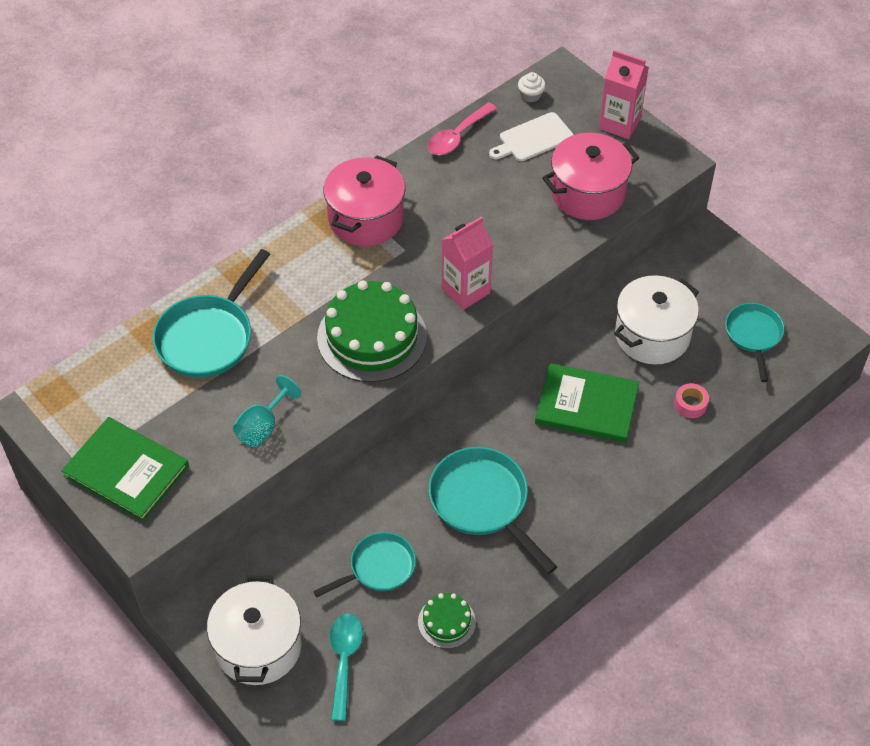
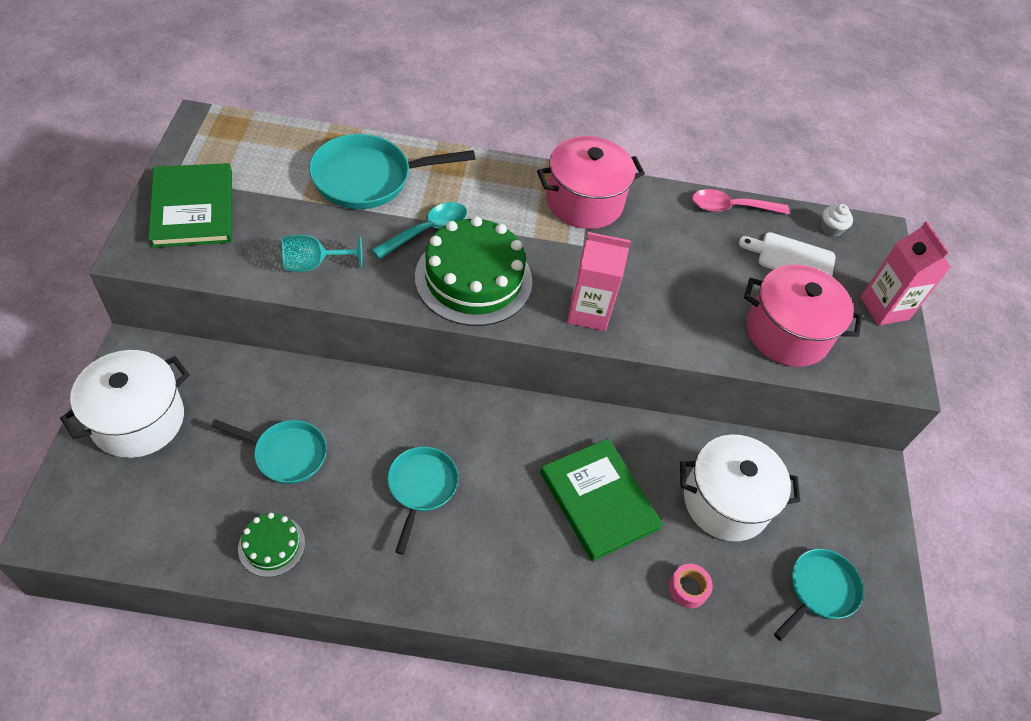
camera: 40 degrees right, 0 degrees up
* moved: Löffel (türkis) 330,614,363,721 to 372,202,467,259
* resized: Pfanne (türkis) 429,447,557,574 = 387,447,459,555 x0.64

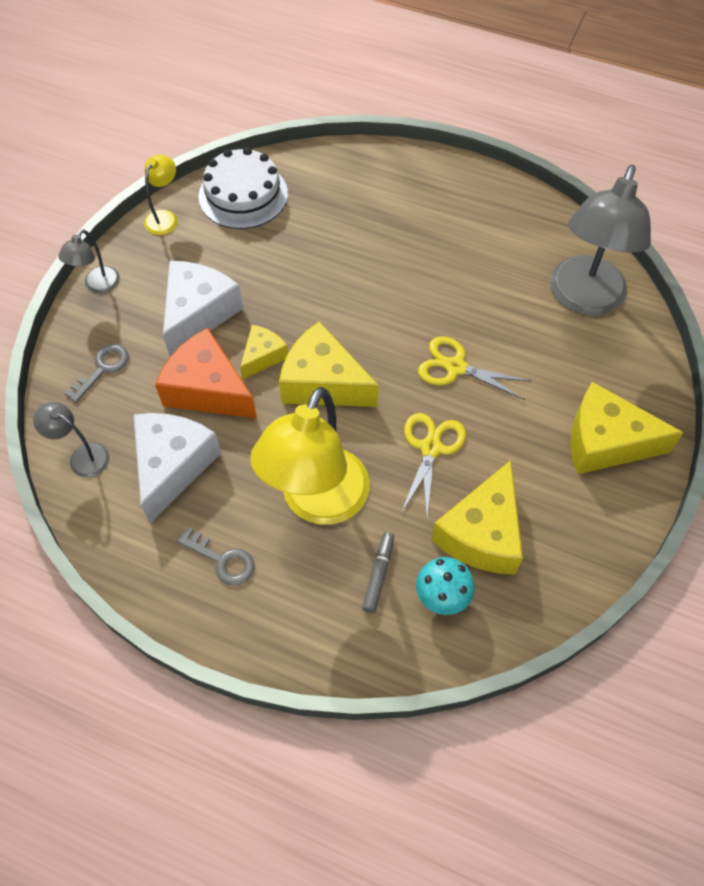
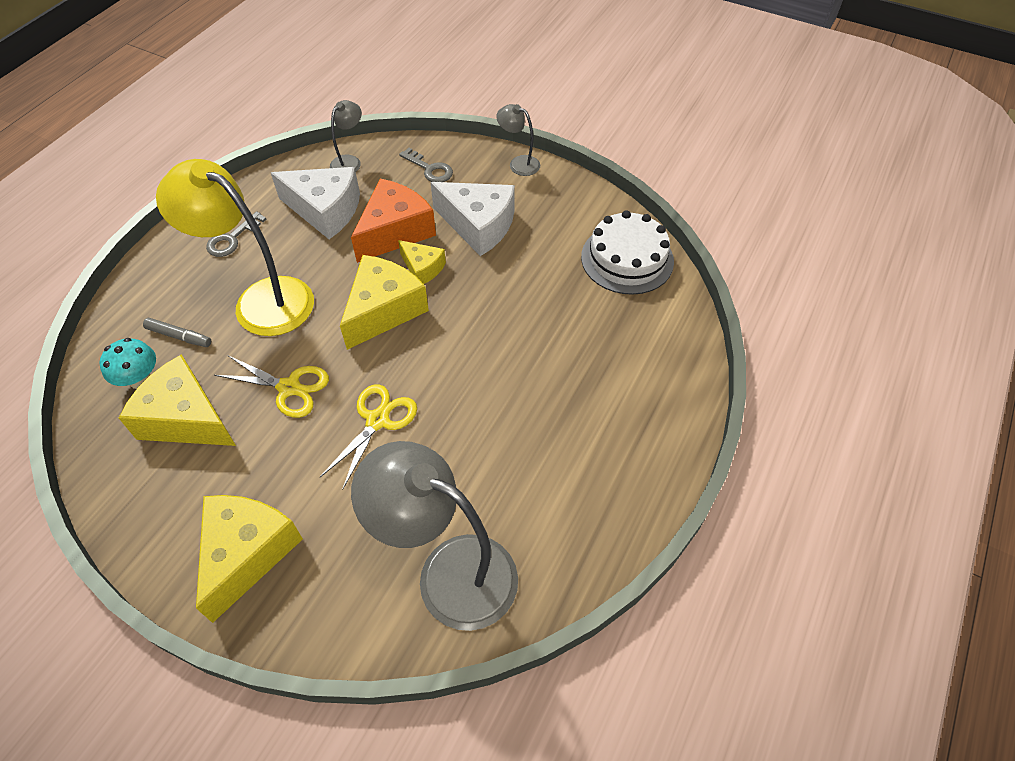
camera: 95 degrees right, 5 degrees down
* removed: Lampe (gelb) 144,155,178,235

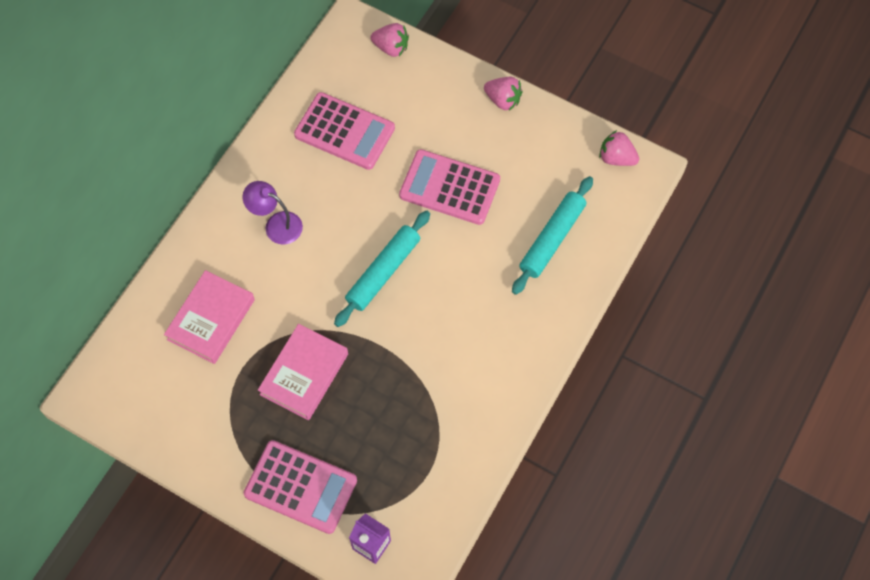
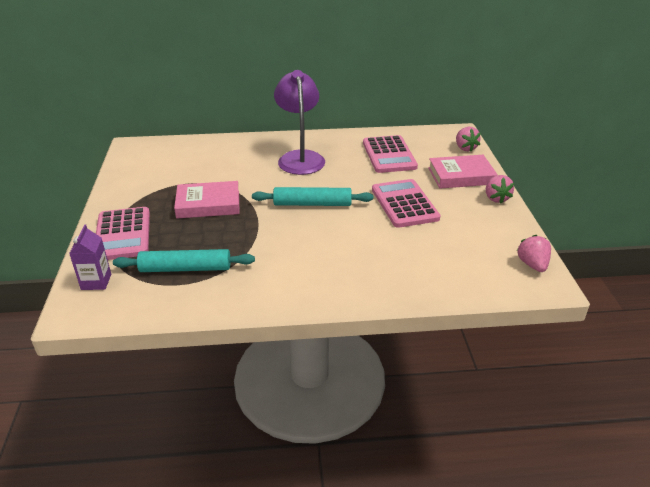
camera: 55 degrees right, 30 degrees down
* moved: Buch (rosa) 164,270,255,364 to 428,155,497,188
* moved: Nudelholz (türkis) 512,176,593,295 to 113,249,255,272
* resized: Lampe (lila) 243,181,303,245 = 274,70,325,175 x1.75

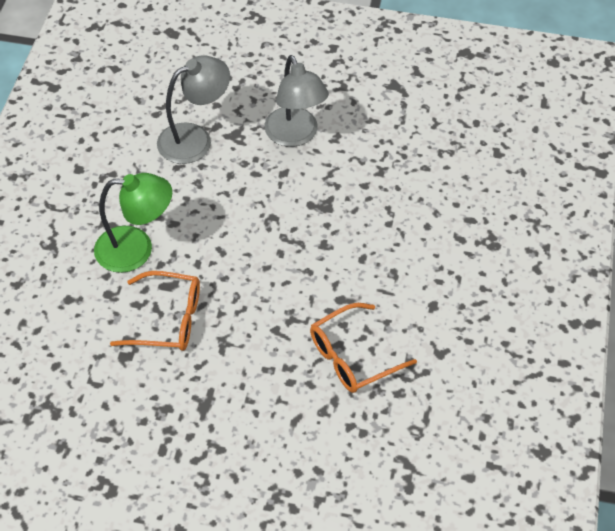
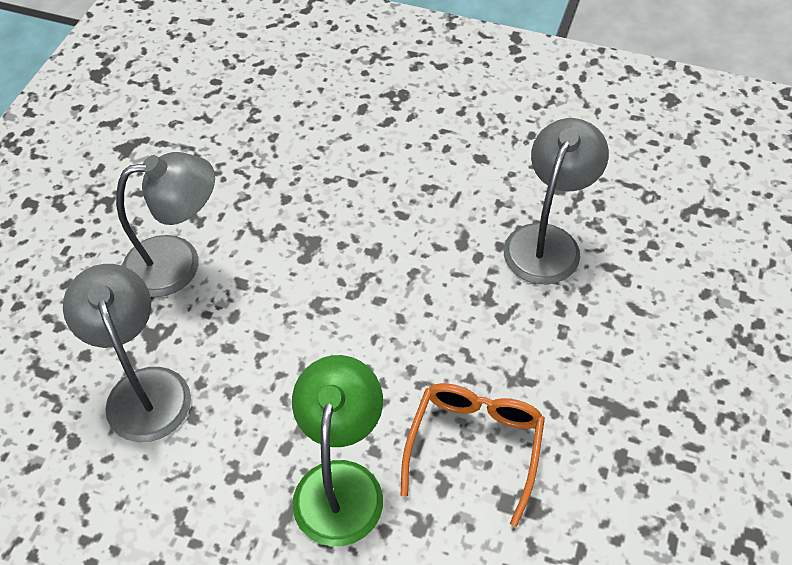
camera: 80 degrees left, 0 degrees up
* replaced: Brille (orange) 310,303,417,393 to Lampe (grau) 504,118,609,284

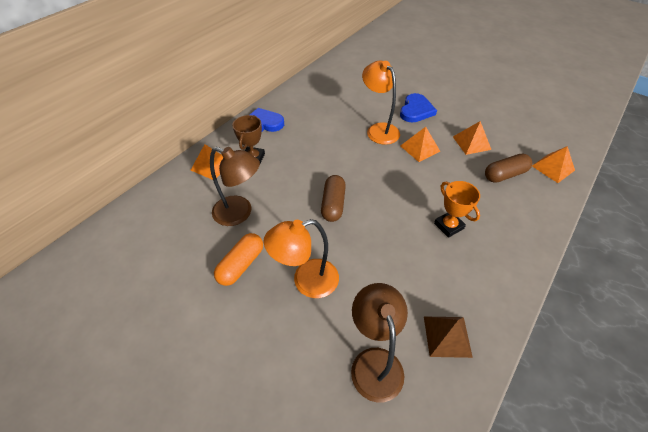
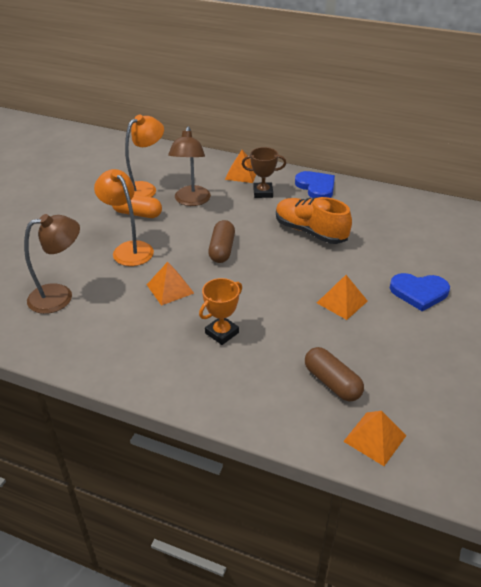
camera: 75 degrees right, 10 degrees down
* removed: Pyramide (braun) 424,316,473,358
* added: Schuh (orange) 276,197,352,244
* moved: Lampe (orange) 362,61,400,145 to 125,115,164,197
* moved: Pyramide (orange) 453,121,491,155 to 147,262,194,306
* turned: Kapsel (braun) 321,175,346,222 = 208,220,235,263 75 degrees counterclockwise

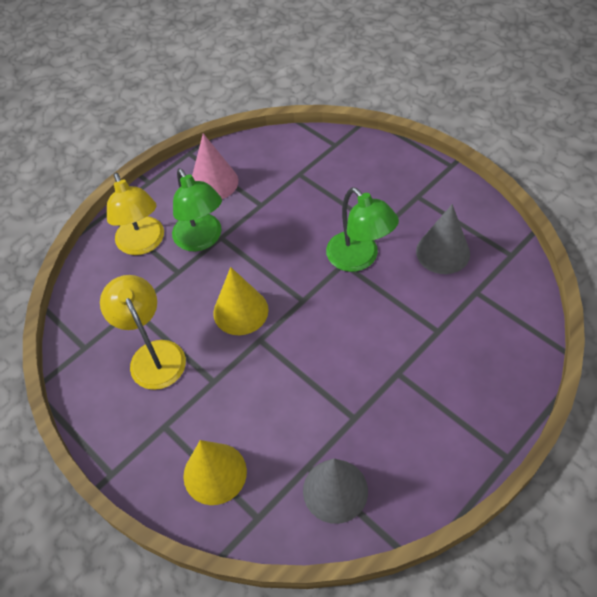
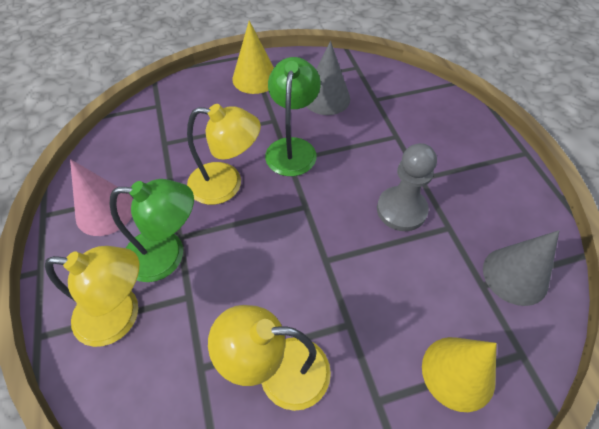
camera: 65 degrees left, 0 degrees up
* added: Lampe (gelb) 187,104,261,205
* added: Bauer (grau) 377,143,437,231
* moved: Kegel (gelb) 213,267,269,335 to 232,21,274,94
* turned: Lampe (grün) 326,187,399,272 = 265,57,321,176 75 degrees counterclockwise

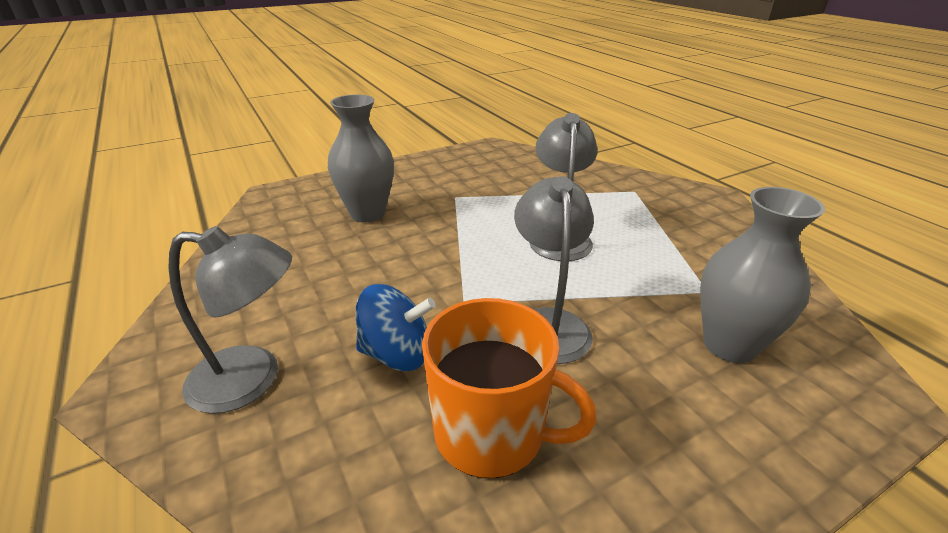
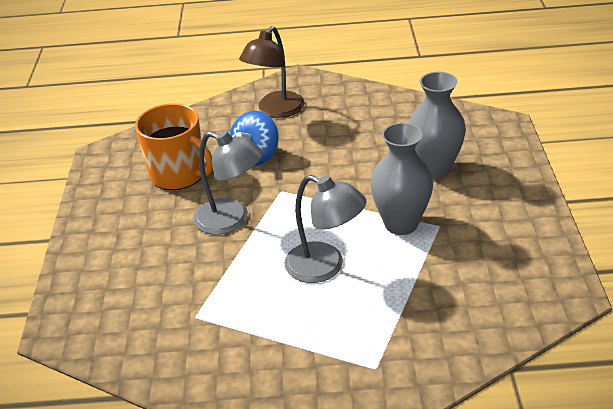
camera: 120 degrees right, 5 degrees up
* moved: Vase (grau) 700,187,825,363 to 370,122,433,235
* recoloured: Lampe (grau) 169,226,292,414 to Lampe (braun) 239,26,305,118
* turned: Tasse (orange) 422,298,597,478 = 135,103,213,190 105 degrees counterclockwise

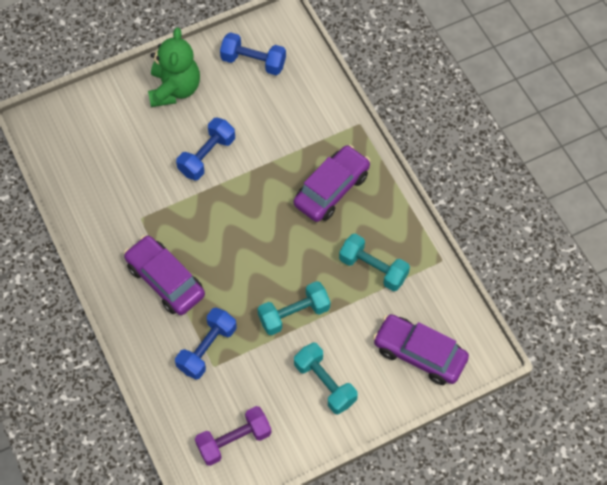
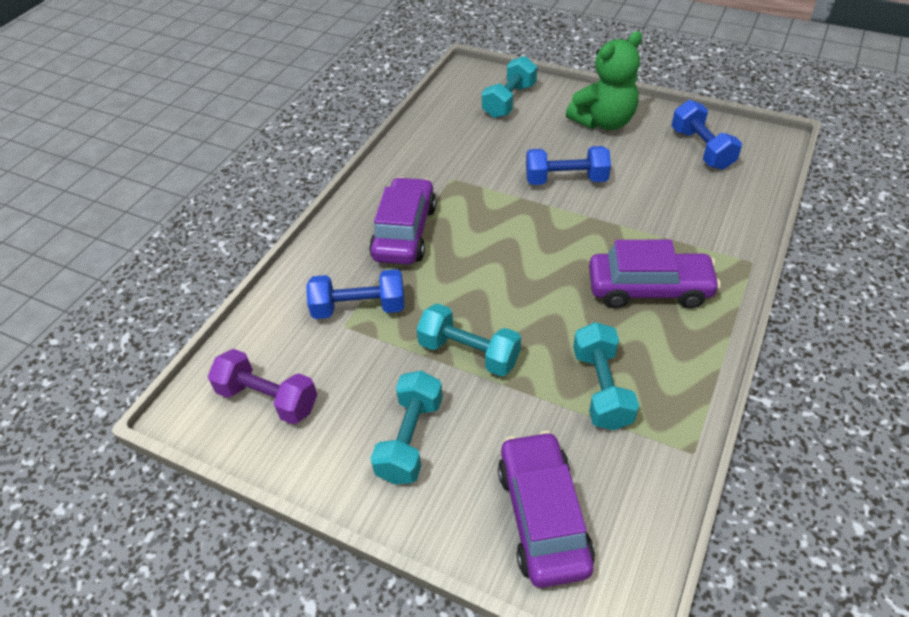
camera: 55 degrees right, 15 degrees down
* added: Hantel (türkis) 482,56,537,118

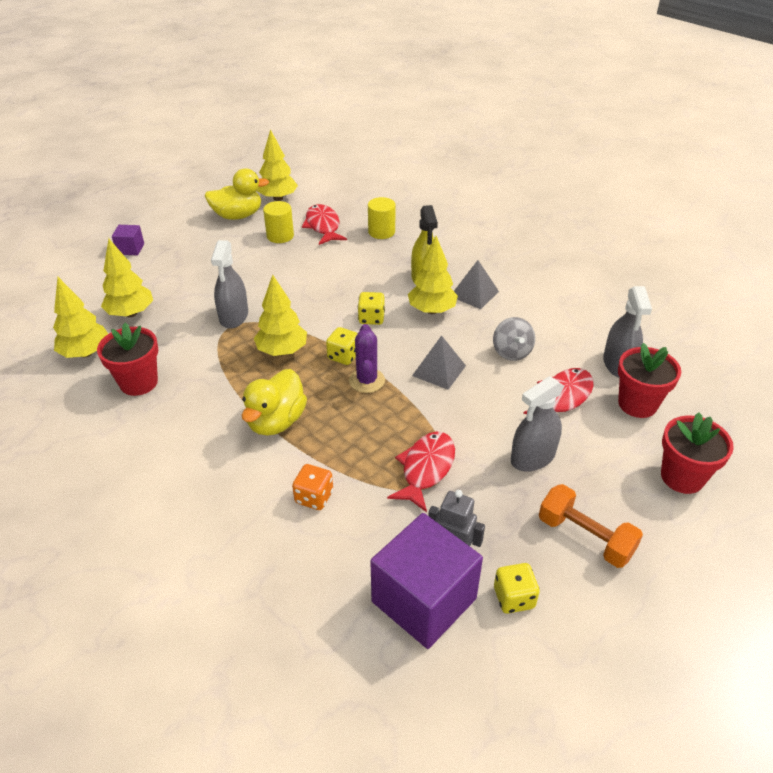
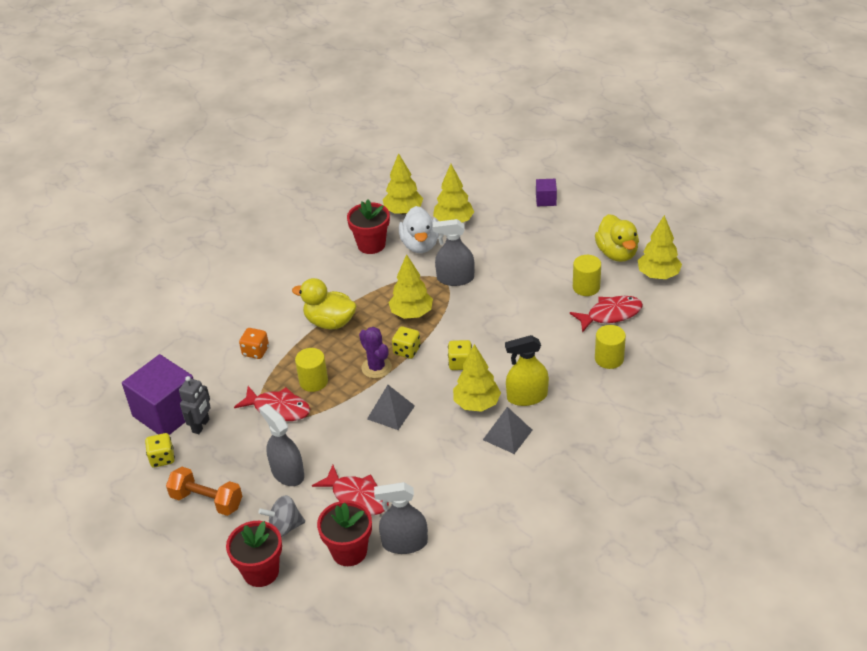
camera: 90 degrees right, 0 degrees up
* added: Vollzylinder (gelb) 295,348,328,392
* added: Ente (weiß) 399,206,439,253
* moved: Kreisel (grau) 493,317,535,361 to 258,495,305,537
* turned: Kaktus (lila) 349,324,385,393 = 359,327,392,378 60 degrees clockwise
* turned: Hantel (orange) 539,484,643,568 = 166,467,242,516 75 degrees clockwise

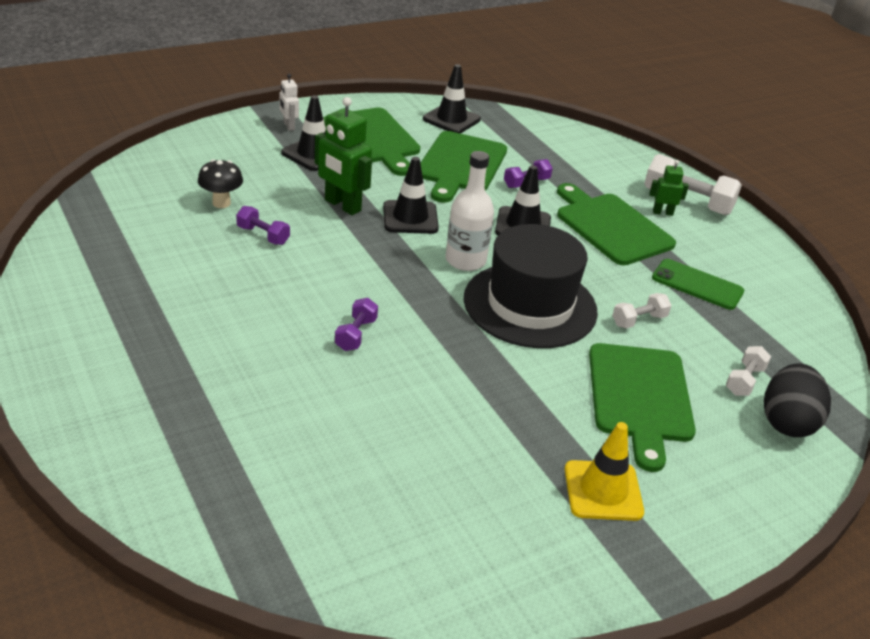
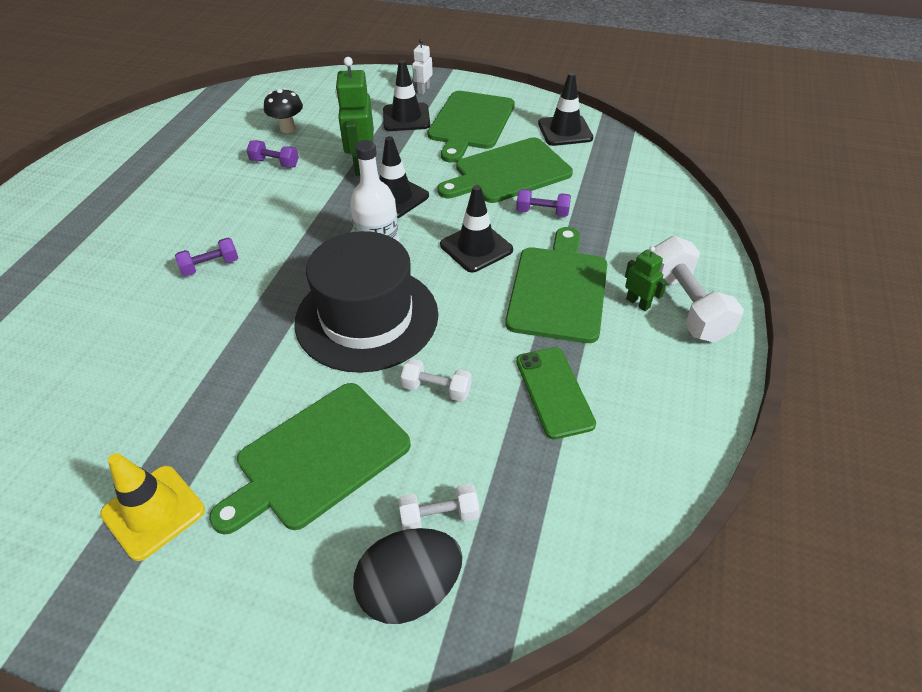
camera: 50 degrees right, 10 degrees up
* turned: Hantel (lila) 236,206,290,245 = 247,140,299,168 60 degrees counterclockwise

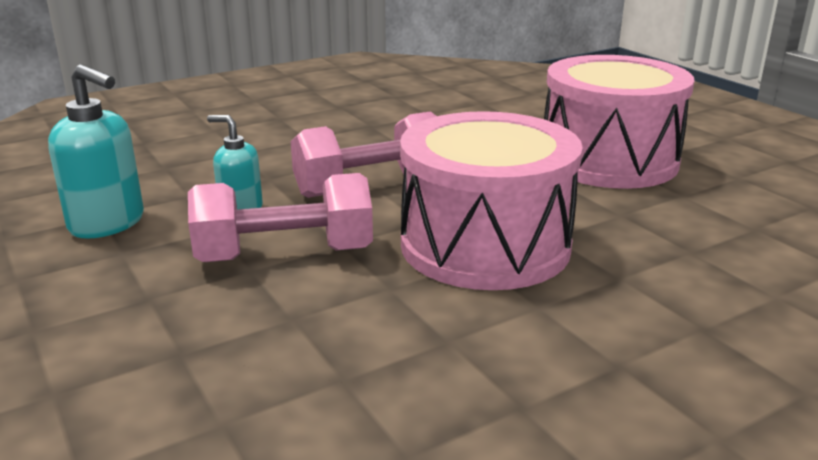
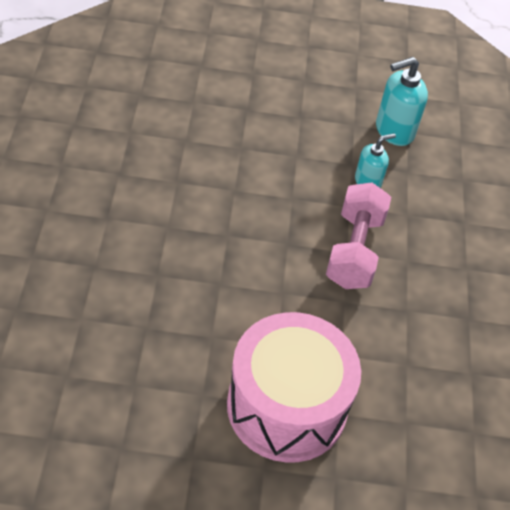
camera: 120 degrees right, 25 degrees up
* removed: Hantel (rosa) 188,173,373,262
* removed: Trommel (rosa) 400,111,583,290

